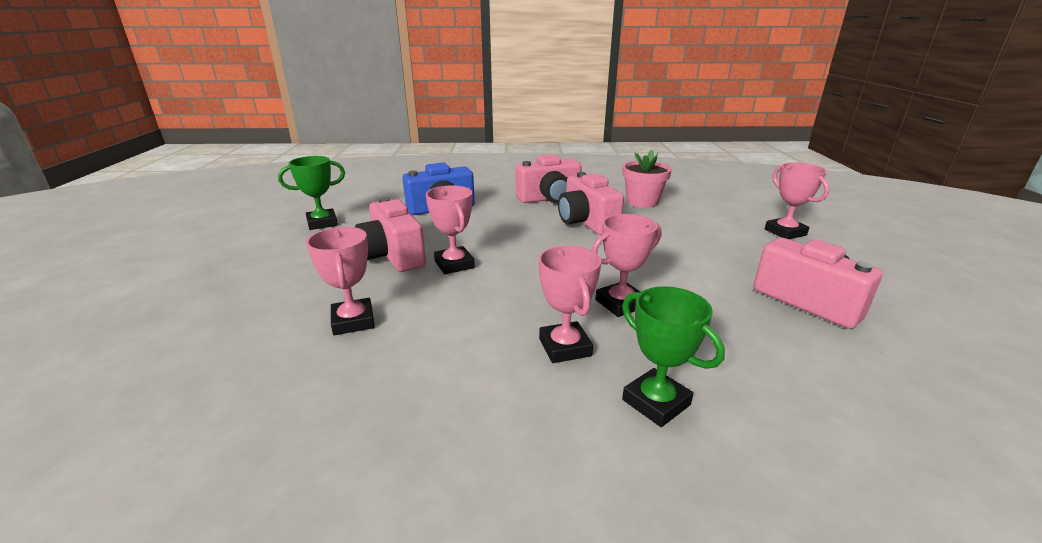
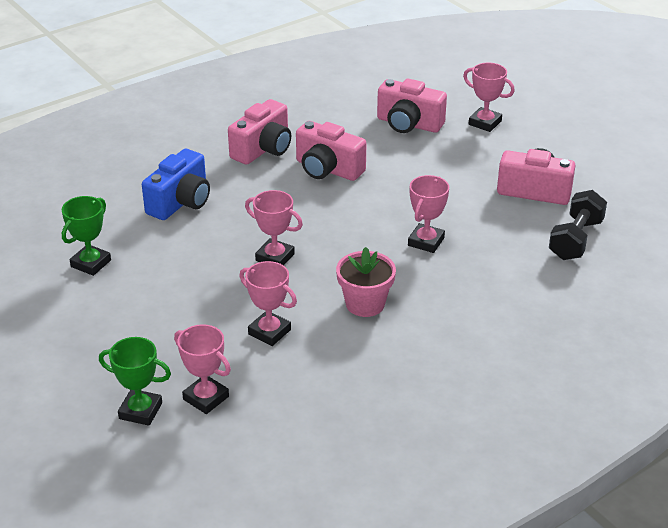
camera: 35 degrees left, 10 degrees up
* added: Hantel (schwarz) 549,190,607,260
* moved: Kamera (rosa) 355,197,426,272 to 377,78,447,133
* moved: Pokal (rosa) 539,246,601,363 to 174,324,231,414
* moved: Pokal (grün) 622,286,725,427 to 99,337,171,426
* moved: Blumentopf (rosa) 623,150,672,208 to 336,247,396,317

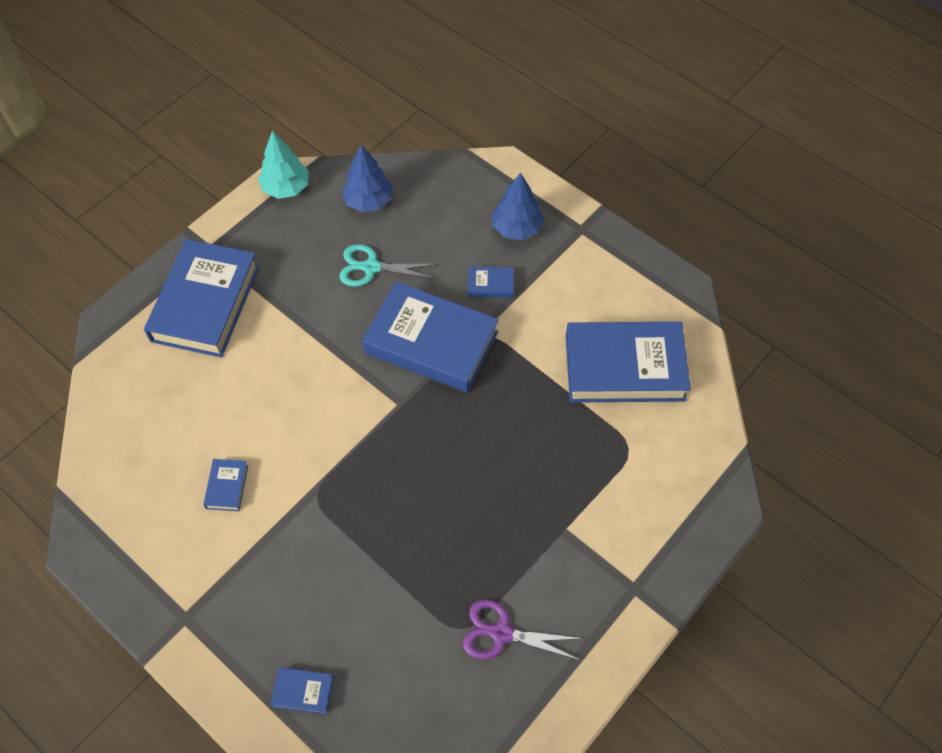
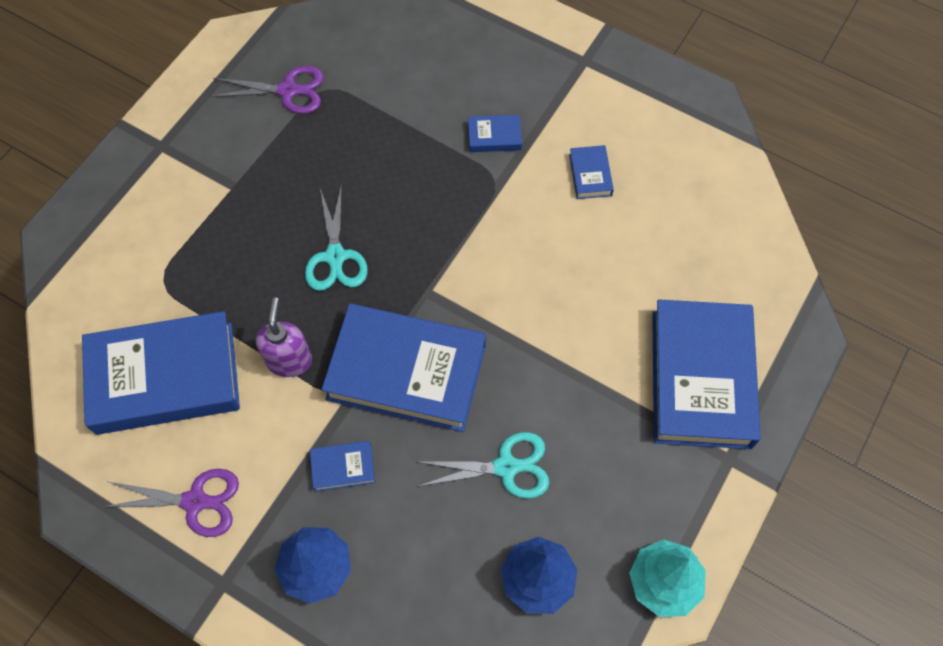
camera: 170 degrees right, 5 degrees up
* added: Schere (lila) 102,469,239,537
* added: Seifenspender (lila) 256,297,312,377
* added: Schere (türkis) 305,184,368,291
* moved: Buch (blau) 270,667,334,715 to 468,115,522,152

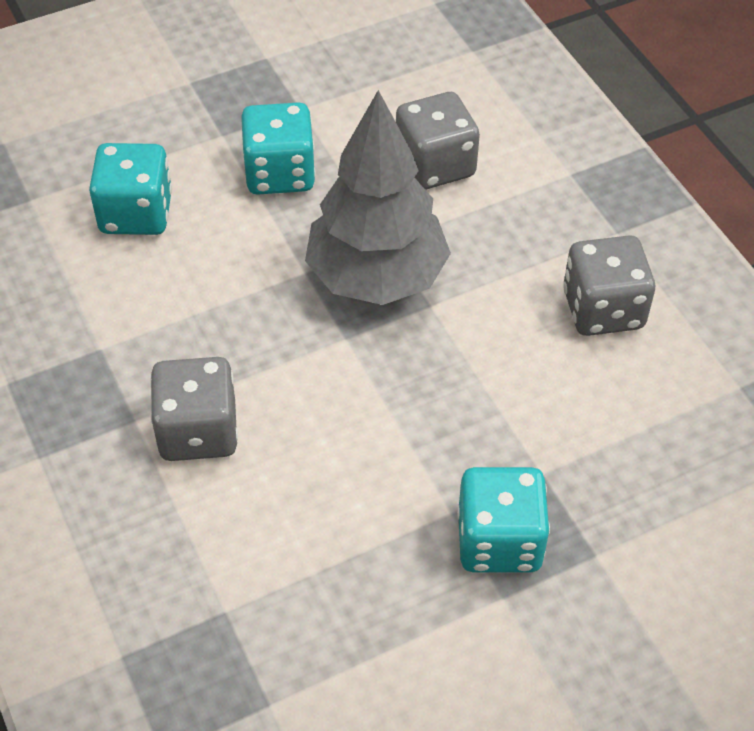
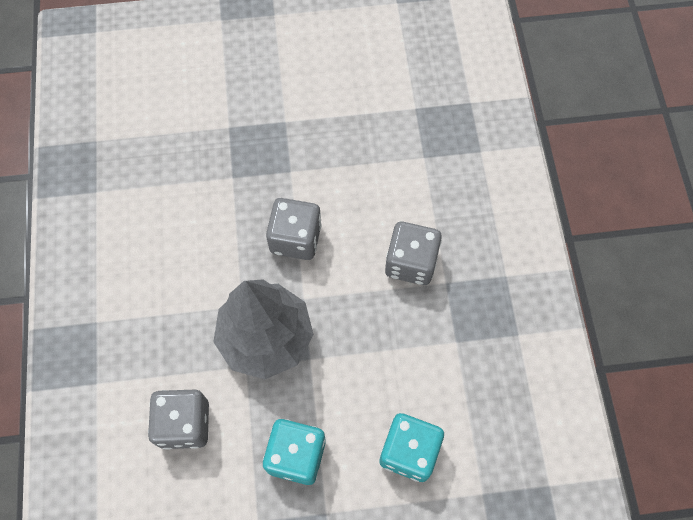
camera: 160 degrees left, 15 degrees up
* removed: Spielwürfel (türkis) 457,467,550,573
* moved: Spielwürfel (grau) 563,235,655,336 to 266,198,322,260

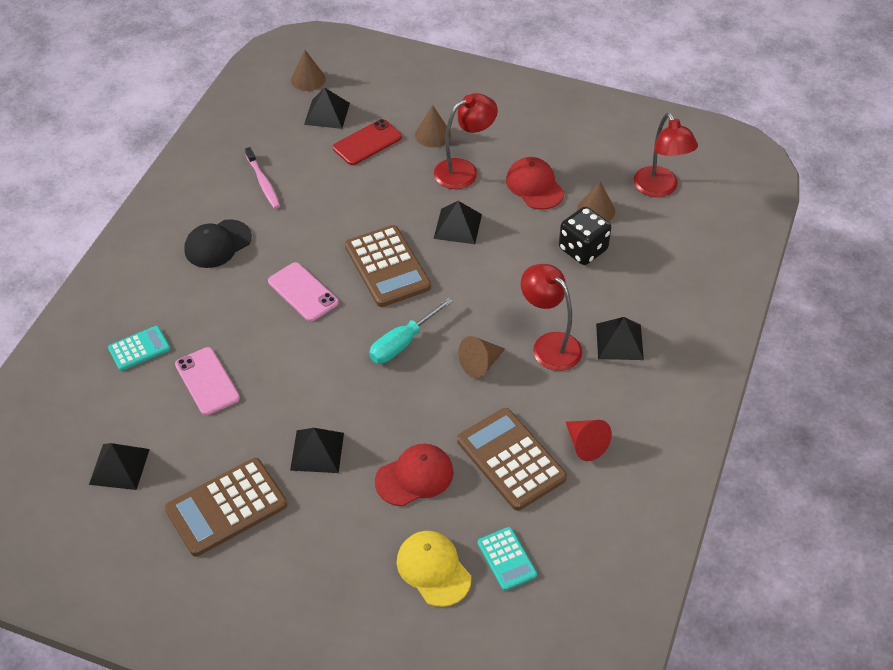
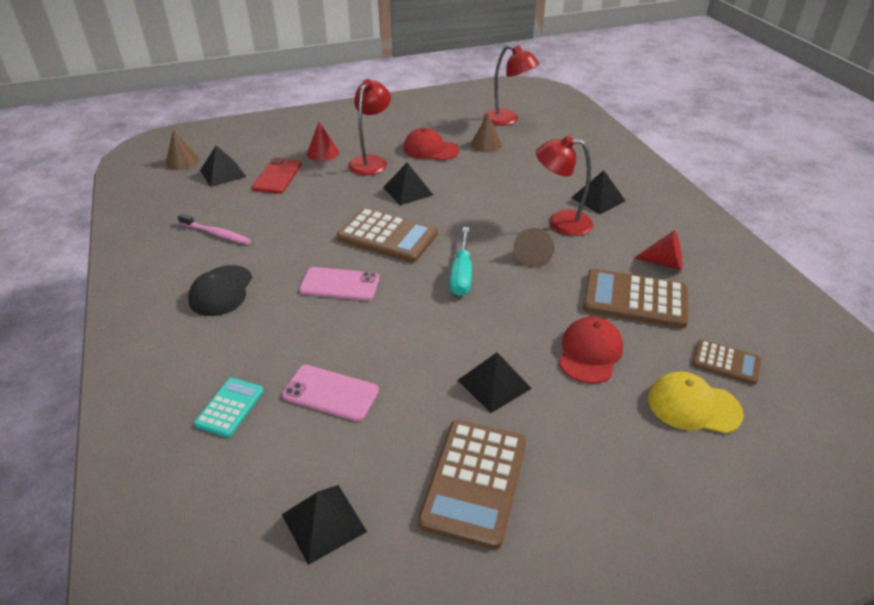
camera: 40 degrees left, 10 degrees down
* removed: Spielwürfel (schwarz) 559,207,611,265
* recoloured: Kegel (braun) 415,105,451,148 to Kegel (rot) 307,122,339,161
* recoloured: Taschenrechner (türkis) 478,527,537,591 to Taschenrechner (braun) 692,339,761,385

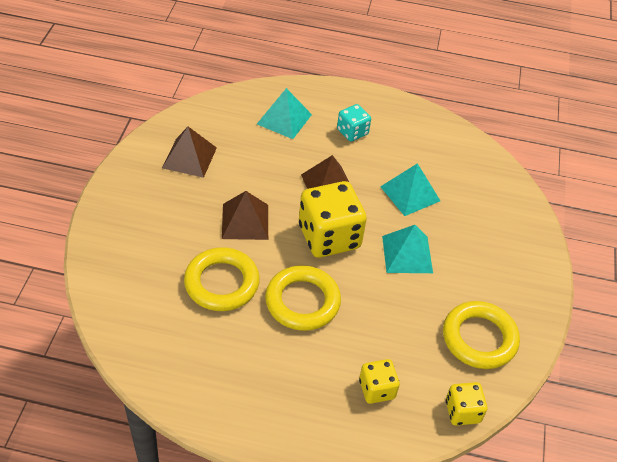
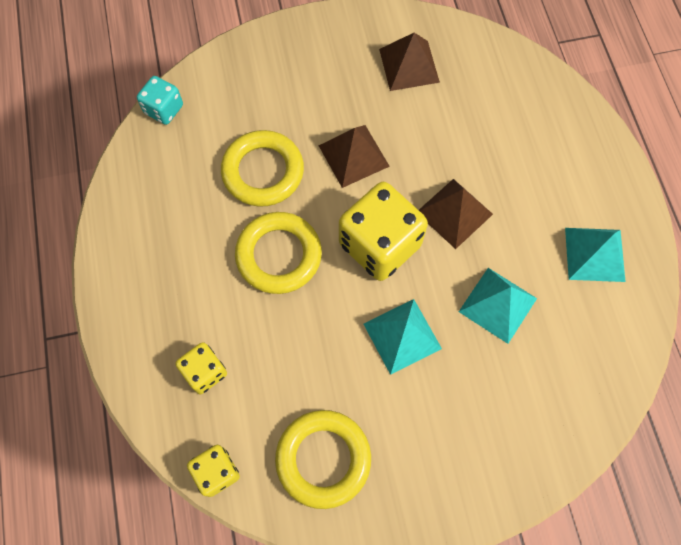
camera: 70 degrees right, 20 degrees up
* moved: Pyramide (türkis) 257,88,312,139 to 565,228,626,282
* moved: Spielwürfel (türkis) 337,104,371,142 to 137,76,183,125

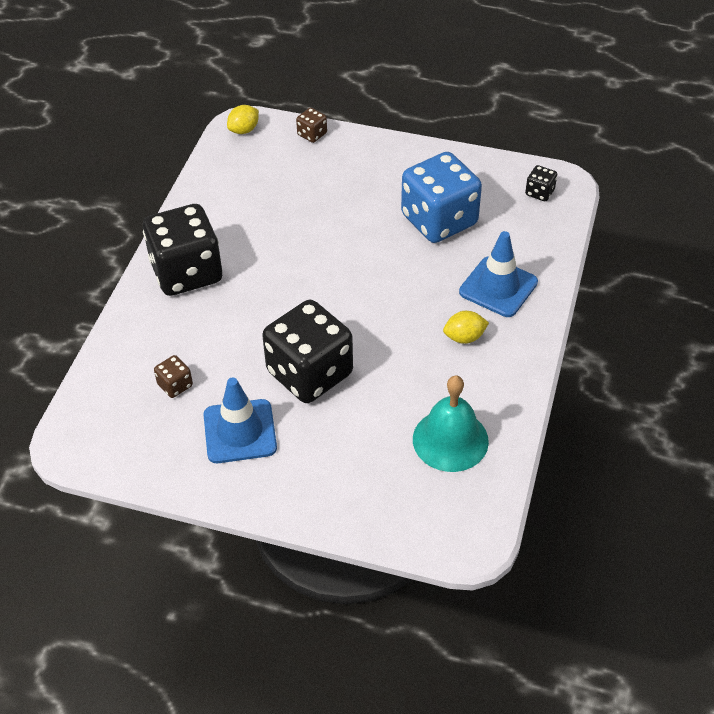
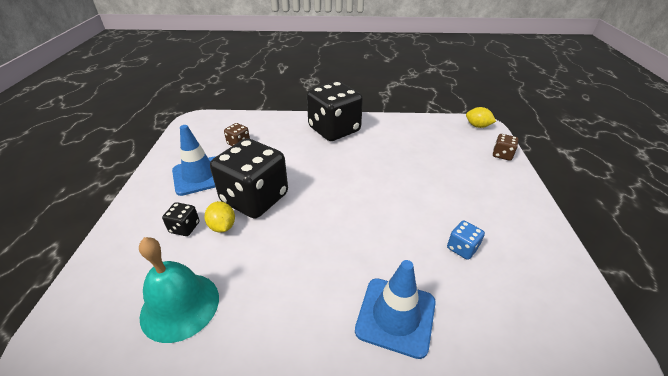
camera: 75 degrees right, 10 degrees down
* moved: Zitrone (gelb) 443,311,489,344 to 205,201,235,233
* moved: Spielwürfel (schwarz) 525,165,557,201 to 162,202,199,236
* resized: Spielwürfel (blau) 401,152,482,243 = 447,220,485,260 x0.42

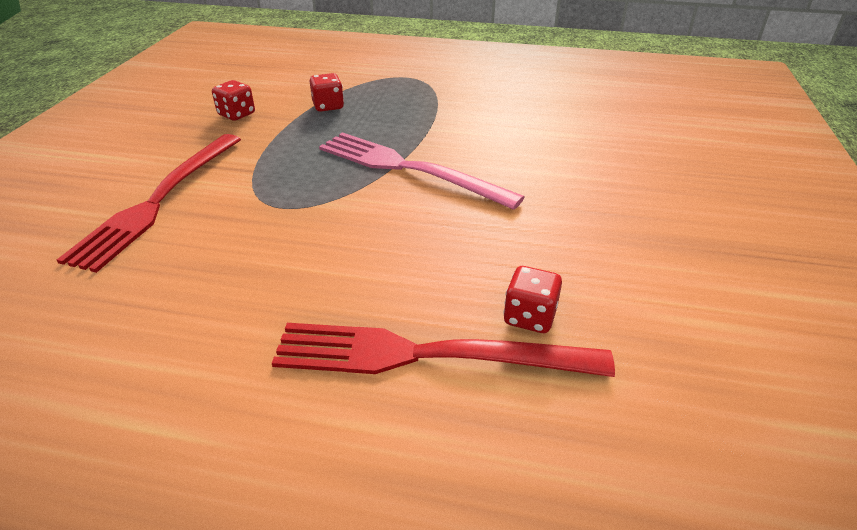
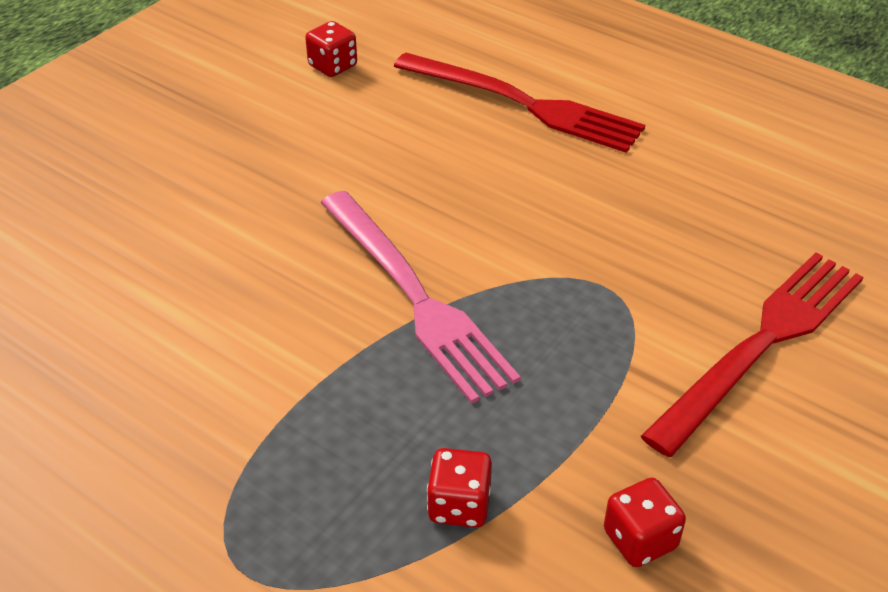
camera: 155 degrees left, 5 degrees up
* moved: Spielwürfel (rot) 503,266,562,333 to 305,21,357,77

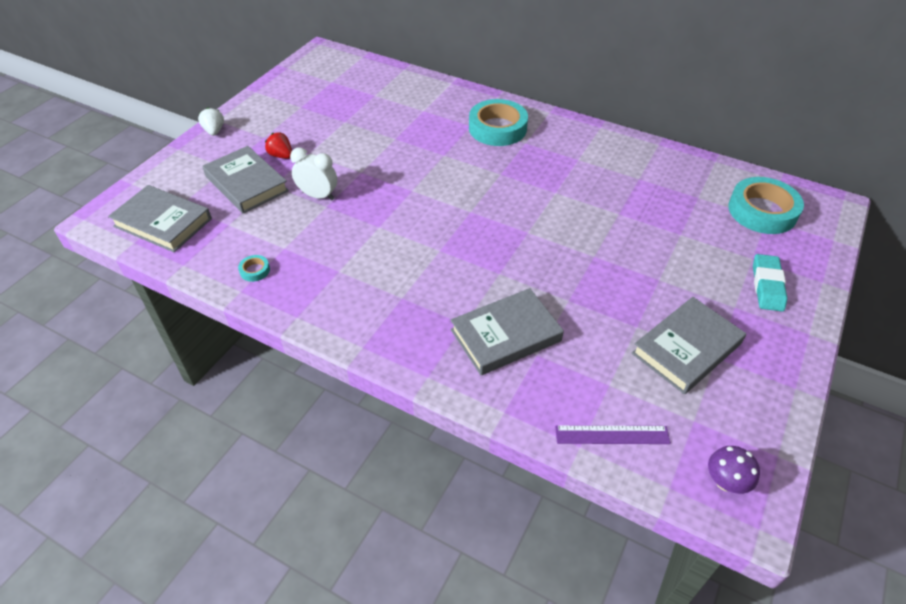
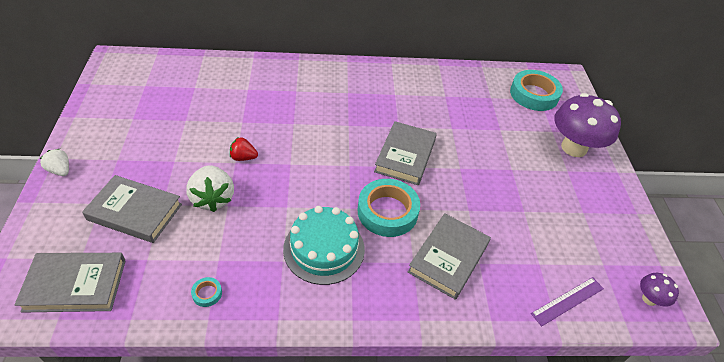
camera: 35 degrees left, 0 degrees up
* added: Kuchen (türkis) 283,206,365,285
* moved: Erdbeere (rot) 265,132,292,159 to 230,138,258,161
* moved: Klebeband (türkis) 469,99,528,146 to 358,179,420,237
* moved: Buch (grau) 632,297,746,394 to 374,121,437,185
* replaced: Wecker (weiß) 290,147,337,200 to Erdbeere (weiß) 186,165,234,212
* replaced: Radiergummi (türkis) 753,254,787,312 to Pilz (lila) 554,93,621,157

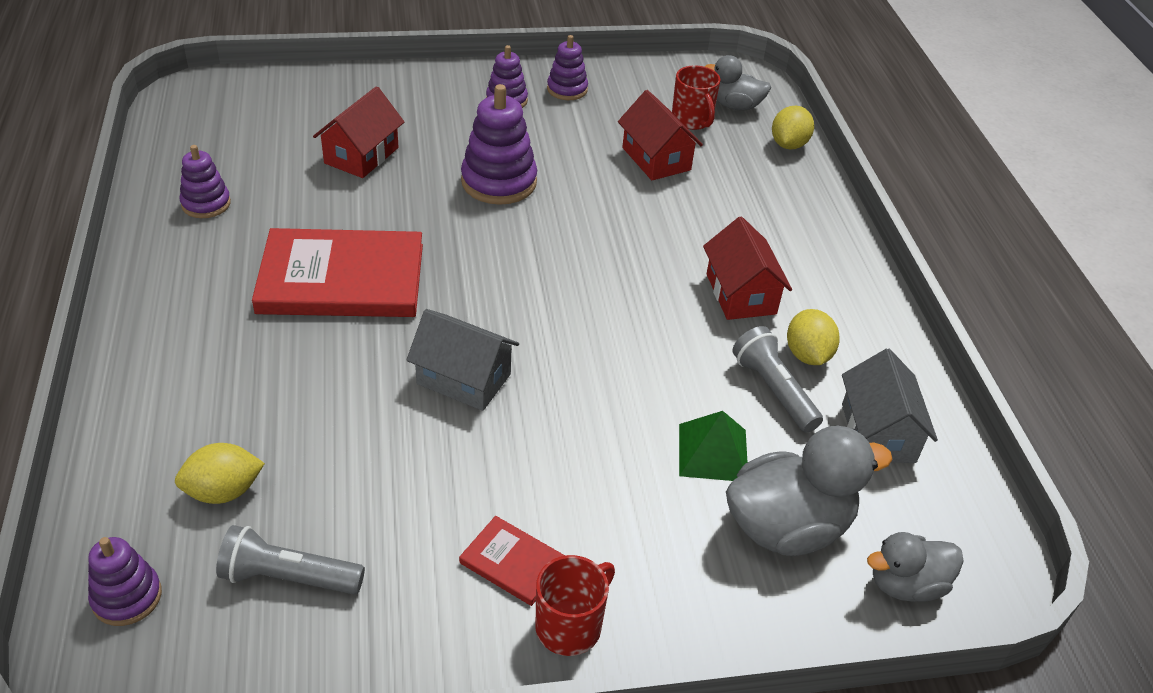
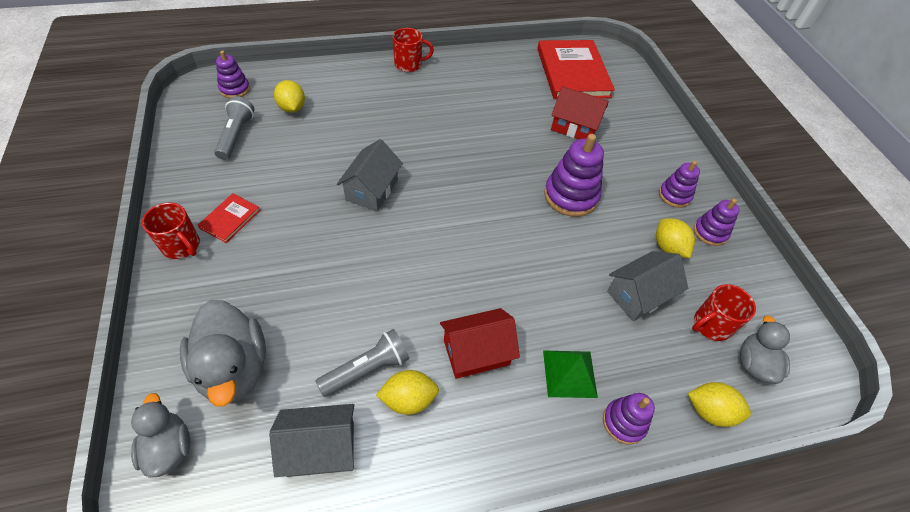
camera: 85 degrees right, 10 degrees up
* added: Tasse (rot) 393,28,434,72
* added: Zitrone (gelb) 656,218,695,258
* moved: Stapelspielzeug (lila) 179,145,231,218 to 603,393,655,445
* moved: Buch (rot) 252,228,423,317 to 537,40,615,99
* moved: Pyramide (grün) 679,411,747,481 to 543,350,598,398
* recoloured: Haus (rot) 618,90,703,180 to Haus (grau) 607,251,688,321

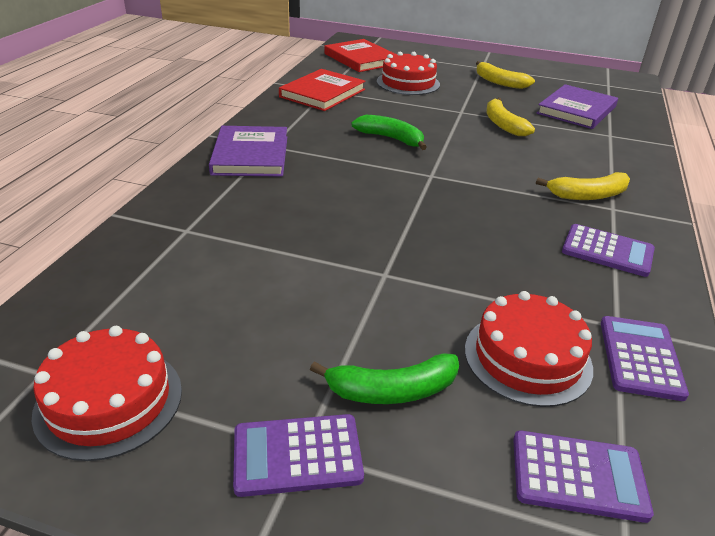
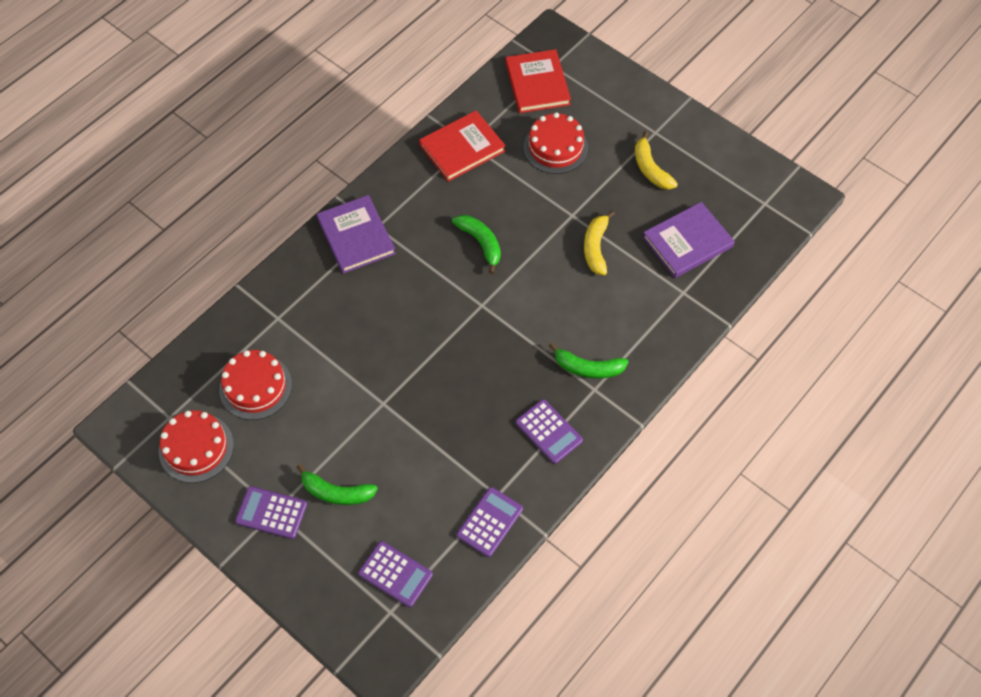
camera: 25 degrees right, 25 degrees up
* moved: Kuchen (rot) 465,291,593,407 to 219,350,292,420
* recoloured: Banane (gelb) 536,172,630,200 to Banane (grün) 549,343,628,379
* turned: Buch (lila) 209,126,287,177 = 317,195,396,274 45 degrees counterclockwise

